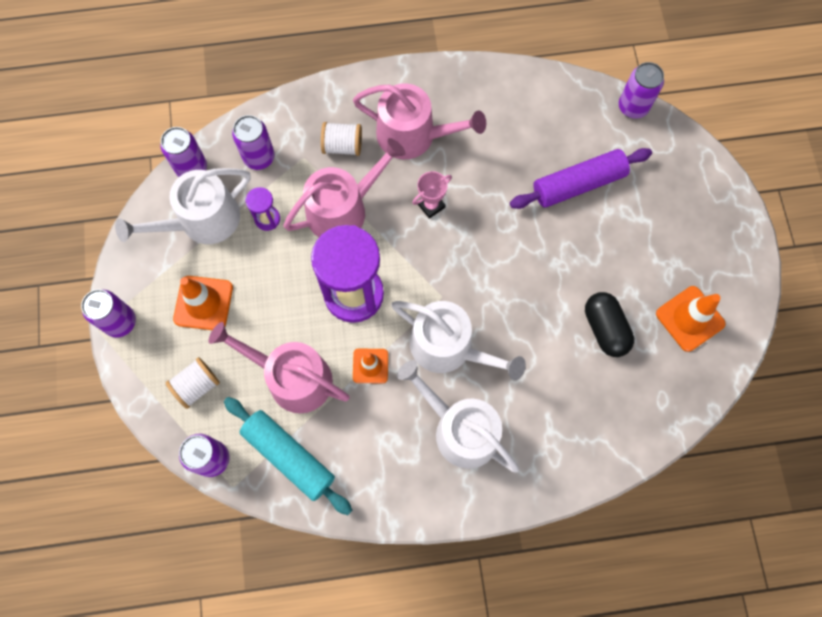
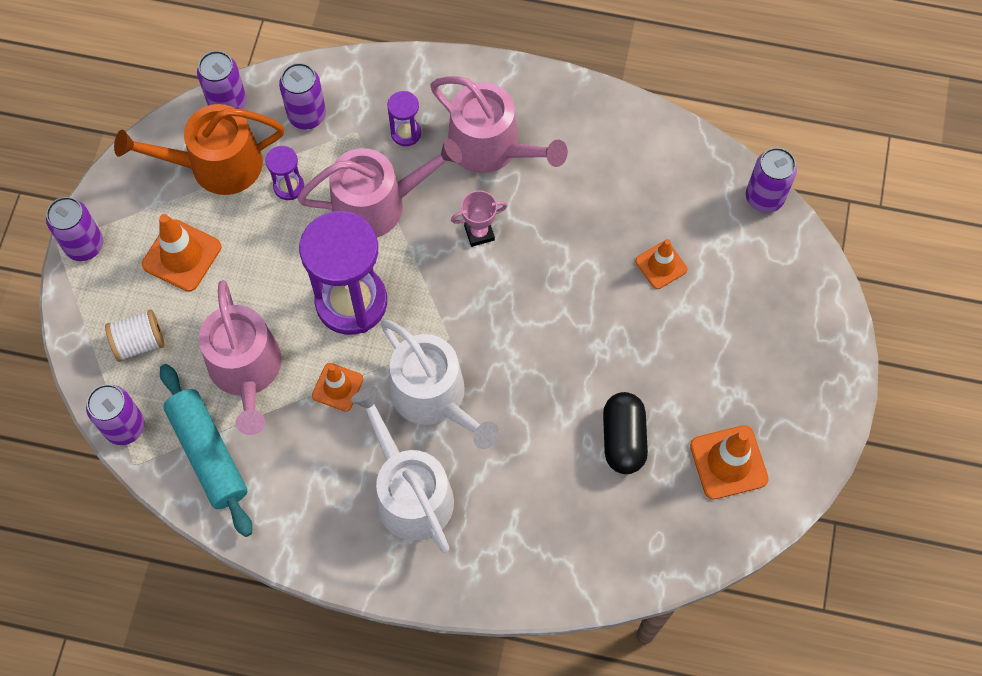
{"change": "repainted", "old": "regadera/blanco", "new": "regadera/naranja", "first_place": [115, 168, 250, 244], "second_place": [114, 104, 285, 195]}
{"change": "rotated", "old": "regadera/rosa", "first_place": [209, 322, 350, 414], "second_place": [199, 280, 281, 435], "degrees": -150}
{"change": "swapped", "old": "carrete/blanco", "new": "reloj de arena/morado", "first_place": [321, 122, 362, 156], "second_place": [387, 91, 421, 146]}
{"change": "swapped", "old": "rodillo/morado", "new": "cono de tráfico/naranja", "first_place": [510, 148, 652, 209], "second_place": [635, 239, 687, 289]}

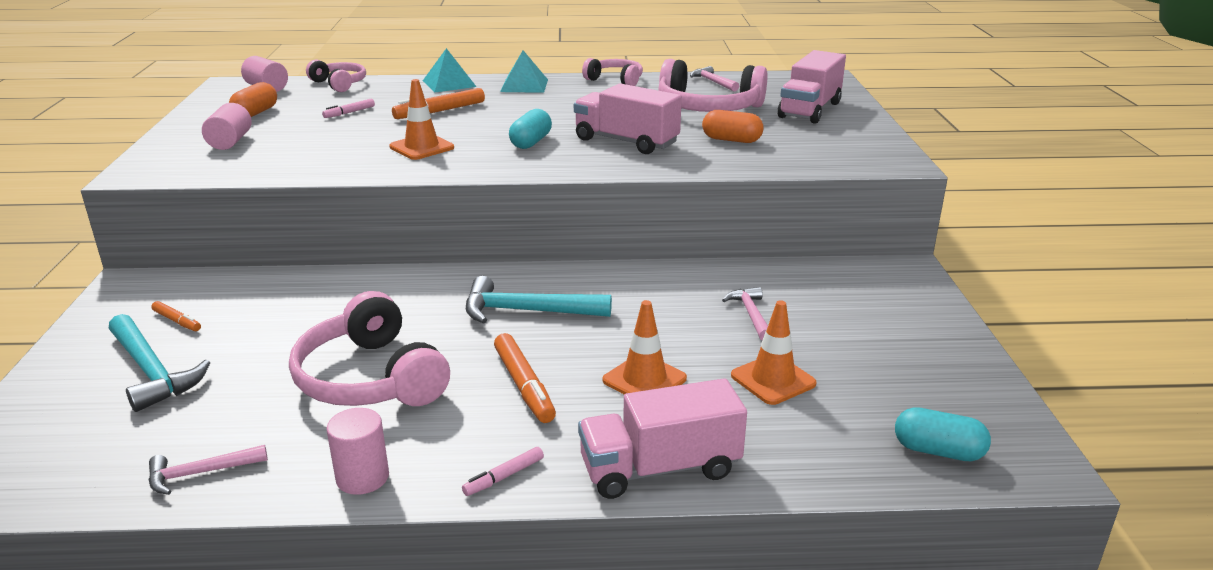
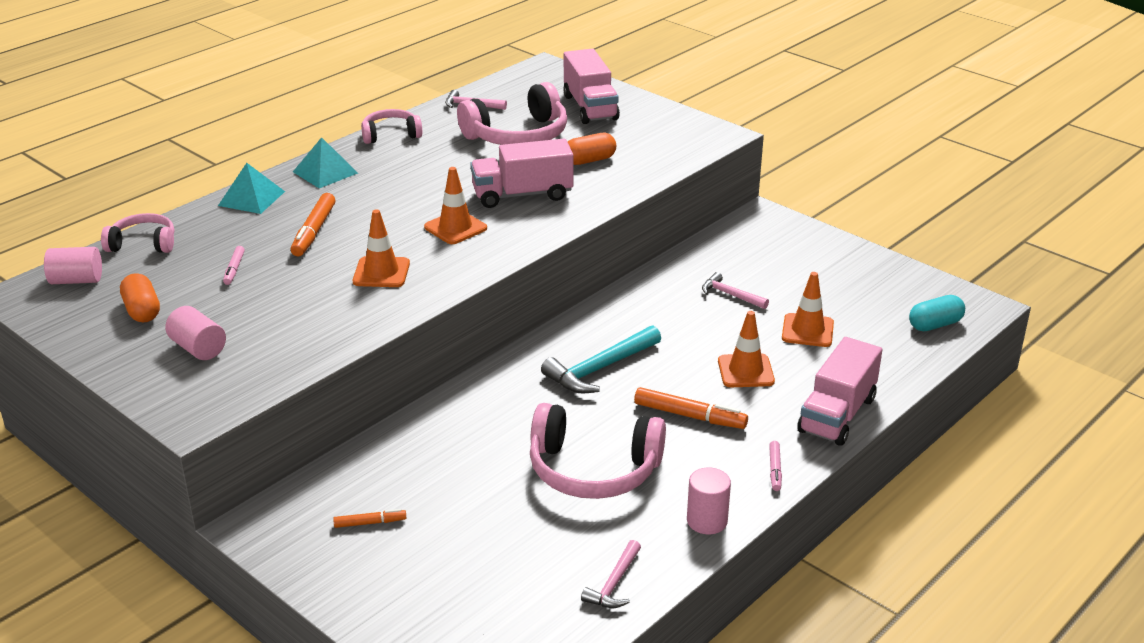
{"change": "swapped", "old": "cápsula/turquesa", "new": "cono de tráfico/naranja", "first_place": [509, 109, 552, 149], "second_place": [424, 167, 487, 244]}
{"change": "gone", "old": "martillo/turquesa", "first_place": [109, 314, 210, 412]}

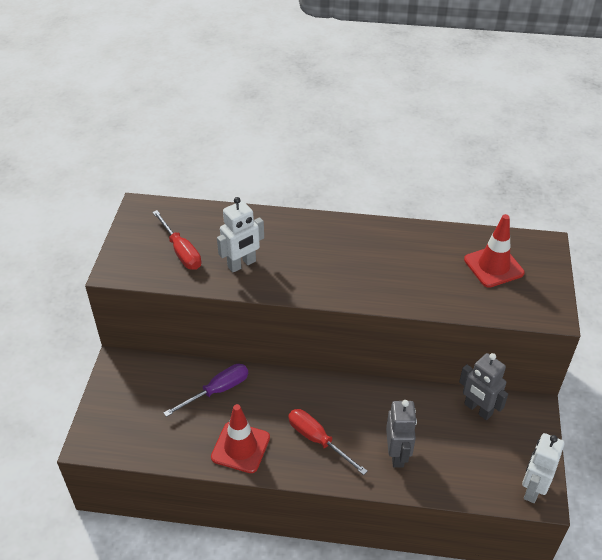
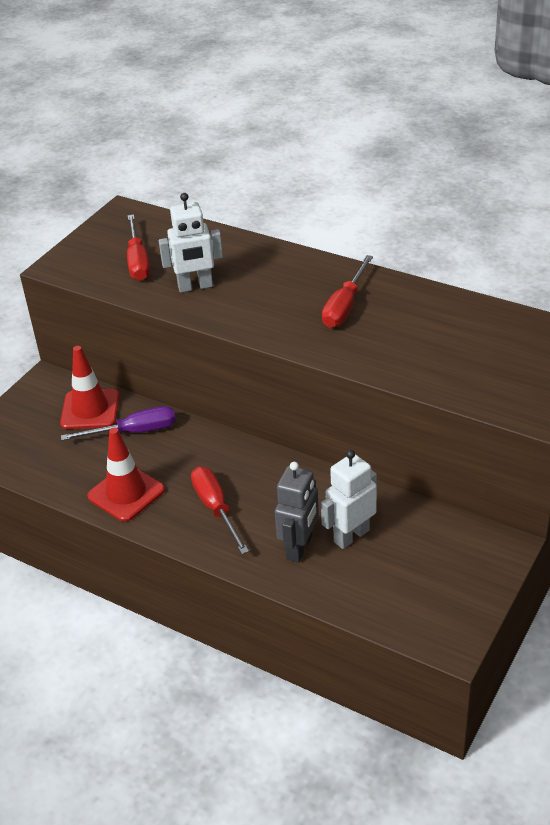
{"change": "shifted", "old": "cono de tráfico/rojo", "first_place": [464, 214, 525, 288], "second_place": [60, 346, 120, 429]}
{"change": "shifted", "old": "robot/blanco", "first_place": [522, 433, 565, 503], "second_place": [321, 450, 377, 549]}
{"change": "new", "new": "destornillador/rojo", "second_place": [322, 255, 373, 328]}
{"change": "gone", "old": "robot/gris", "first_place": [459, 353, 508, 420]}

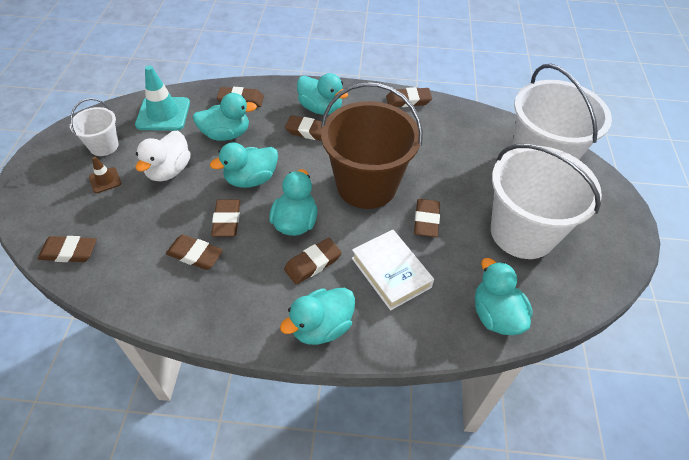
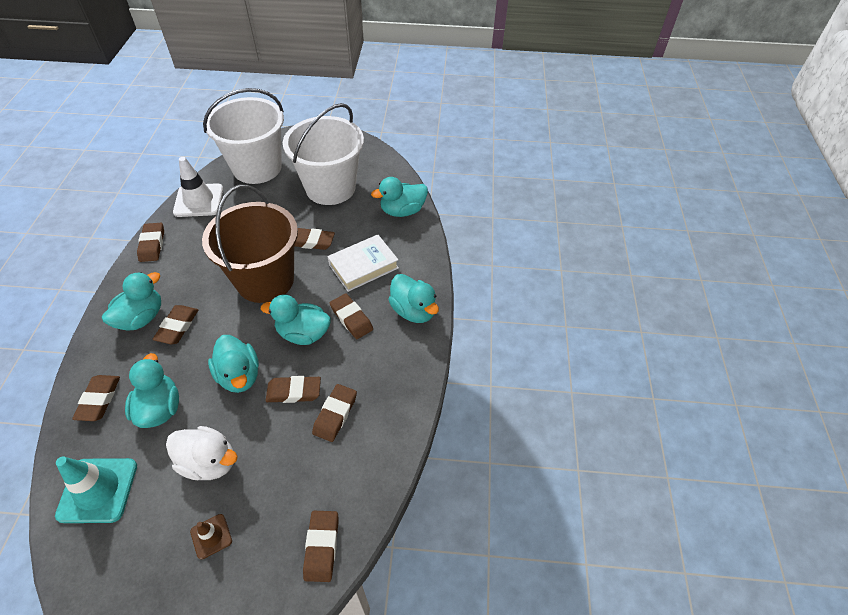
{"change": "new", "new": "cono de tráfico/blanco", "second_place": [173, 157, 223, 217]}
{"change": "gone", "old": "balde/blanco", "first_place": [70, 98, 119, 156]}

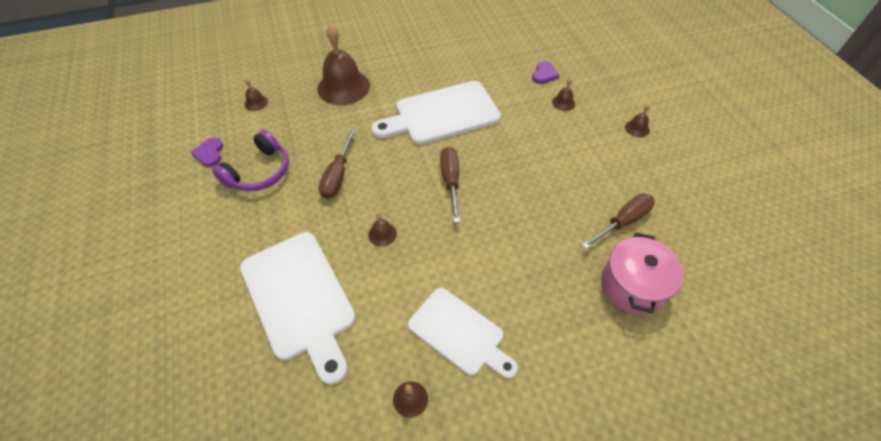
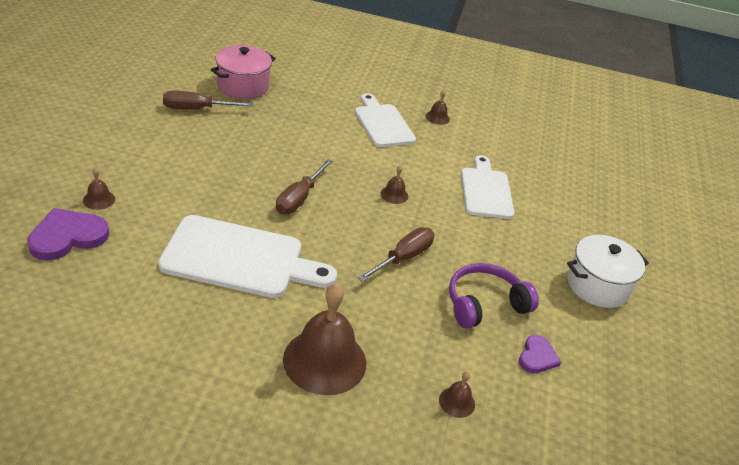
{"change": "scaled", "old": "corazón/morado", "first_place": [532, 61, 560, 84], "second_place": [27, 208, 109, 261], "factor": 1.7}
{"change": "scaled", "old": "tabla de cortar/blanco", "first_place": [240, 232, 356, 385], "second_place": [461, 155, 514, 219], "factor": 0.67}
{"change": "new", "new": "olla/blanco", "second_place": [567, 235, 649, 308]}
{"change": "gone", "old": "campana/marrón", "first_place": [625, 104, 650, 137]}

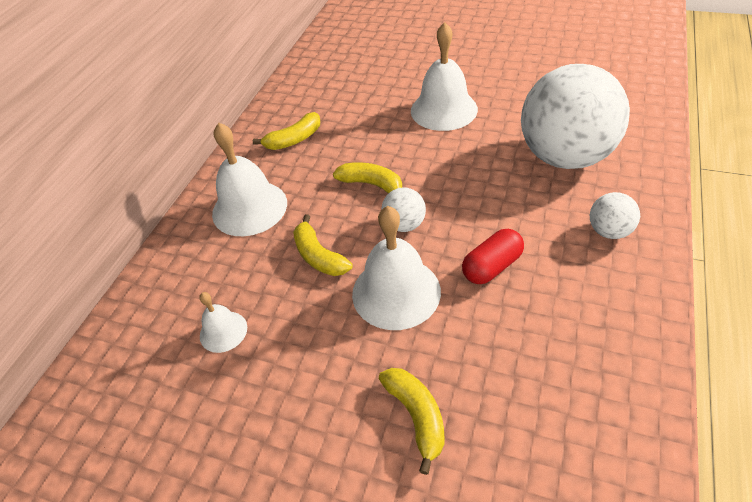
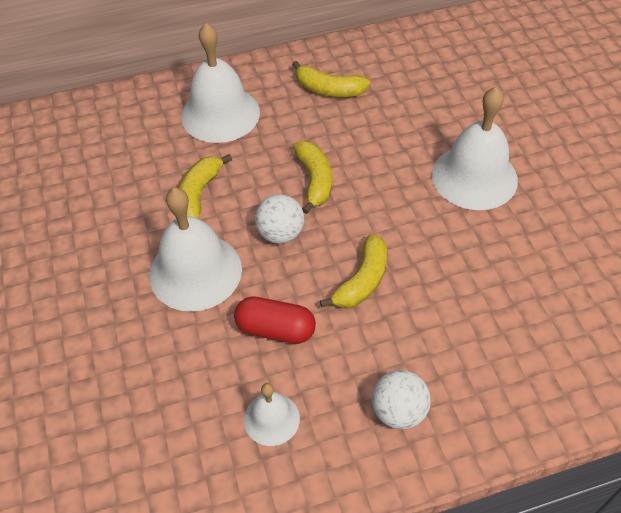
{"change": "shifted", "old": "campana/blanco", "first_place": [199, 292, 247, 353], "second_place": [244, 383, 300, 446]}
{"change": "shifted", "old": "plátano/amarillo", "first_place": [379, 368, 445, 475], "second_place": [320, 234, 387, 308]}
{"change": "gone", "old": "pelota/blanco", "first_place": [521, 64, 630, 169]}

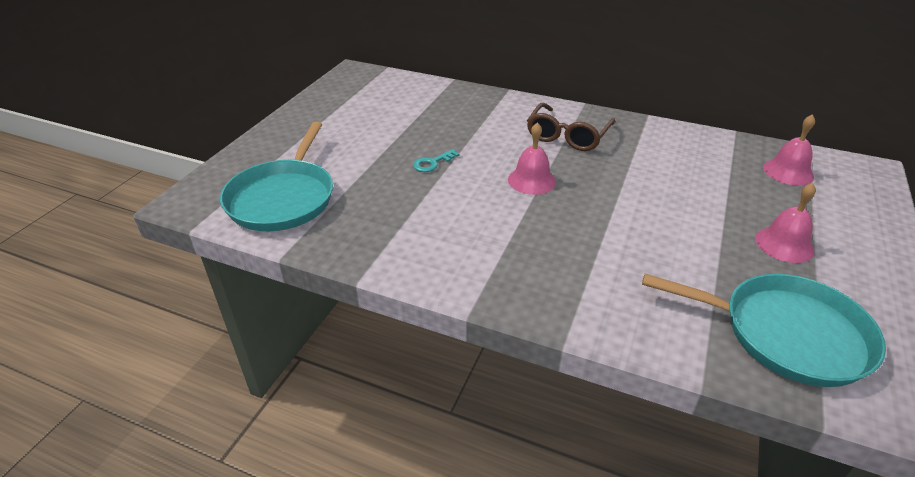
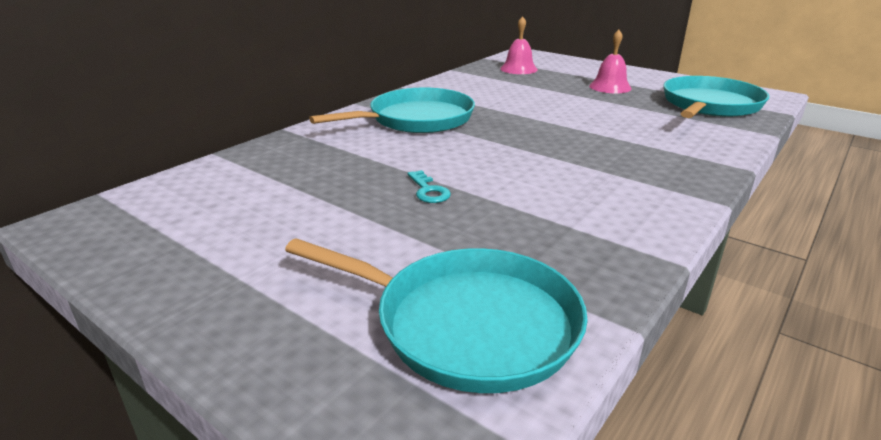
{"change": "swapped", "old": "gafas/marrón", "new": "sartén/turquesa", "first_place": [527, 103, 615, 151], "second_place": [309, 88, 475, 133]}
{"change": "gone", "old": "campana/rosa", "first_place": [508, 122, 556, 195]}

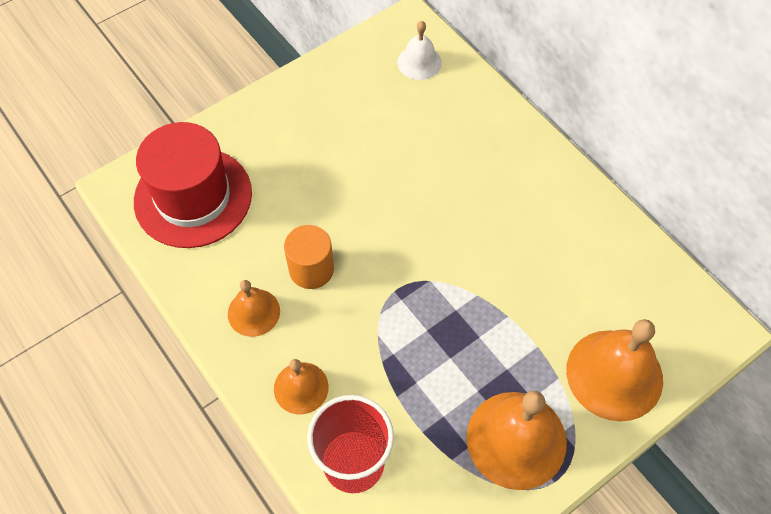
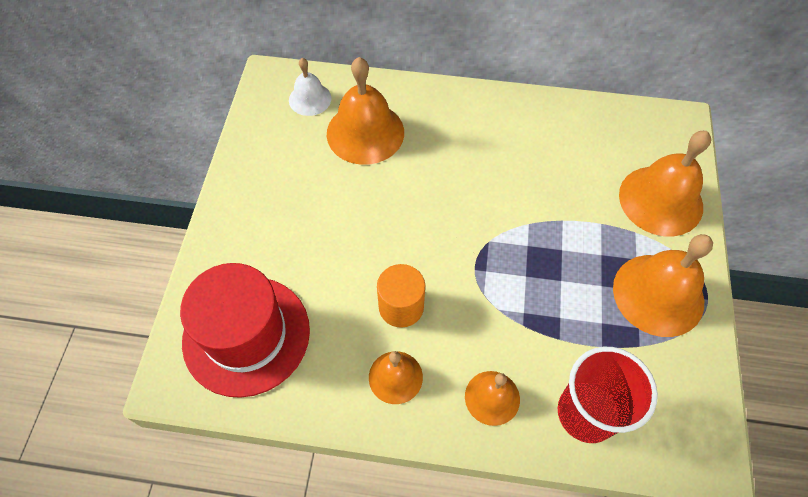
{"change": "new", "new": "campana/naranja", "second_place": [327, 57, 404, 165]}

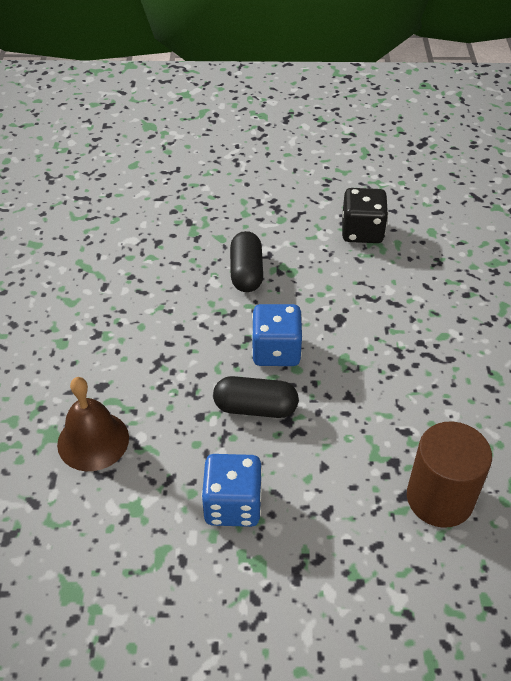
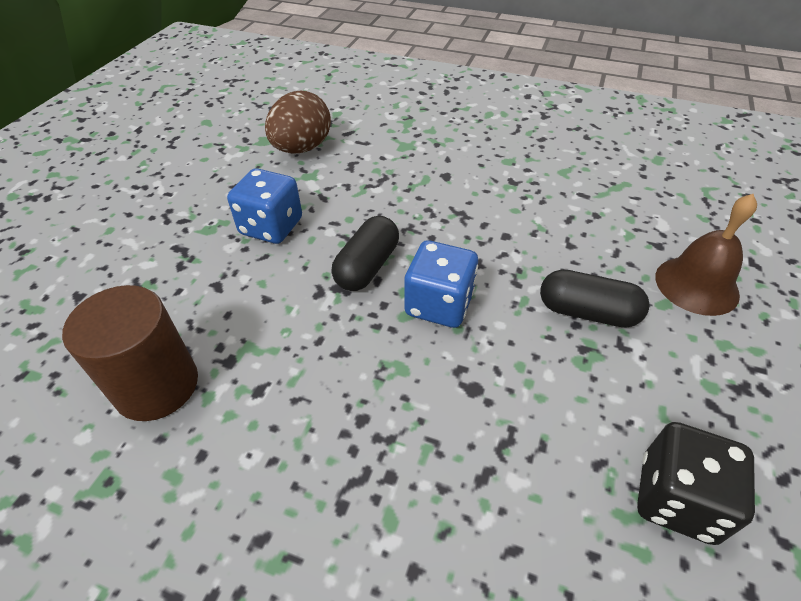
{"change": "new", "new": "huevo/marrón", "second_place": [265, 91, 331, 154]}
{"change": "shifted", "old": "campana/marrón", "first_place": [57, 377, 129, 471], "second_place": [655, 194, 757, 316]}

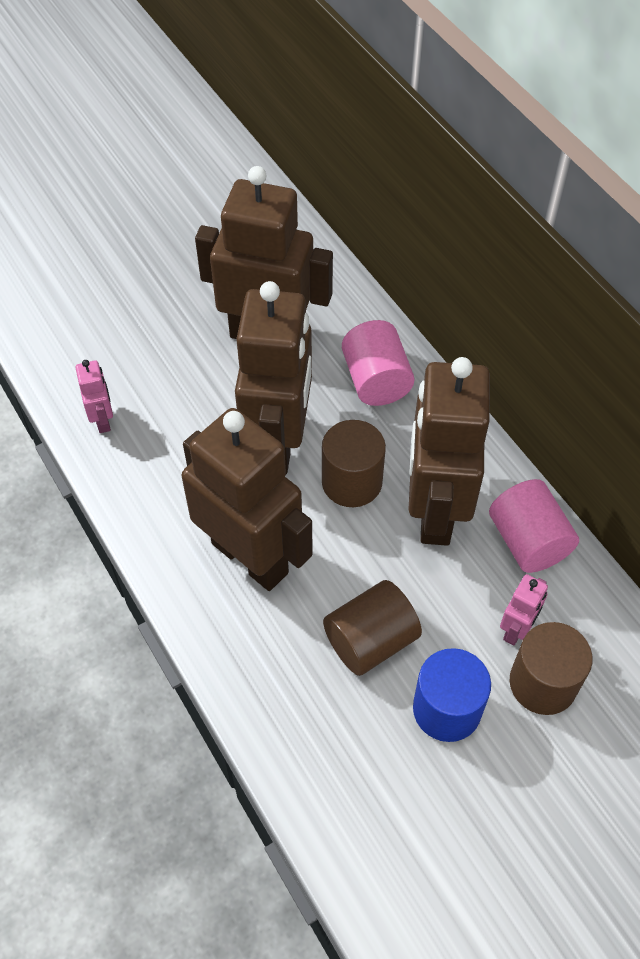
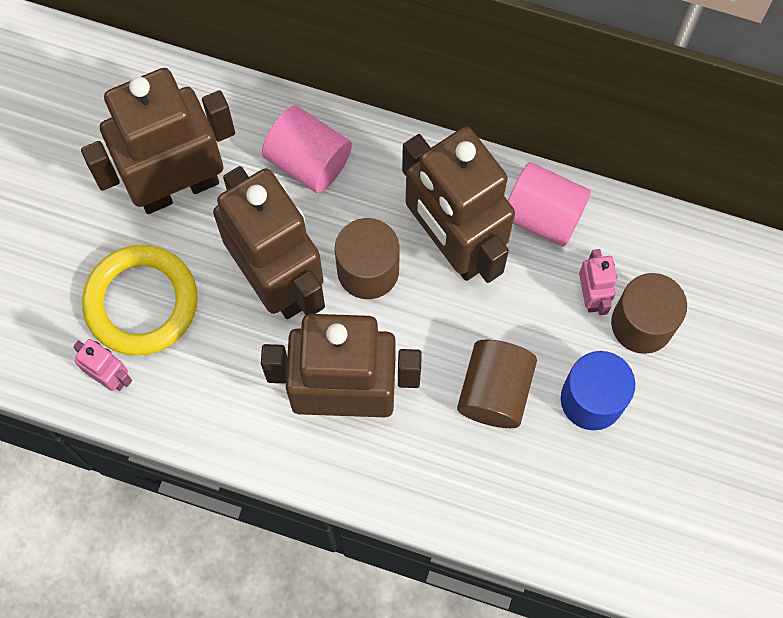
{"change": "new", "new": "anillo/amarillo", "second_place": [82, 245, 198, 356]}

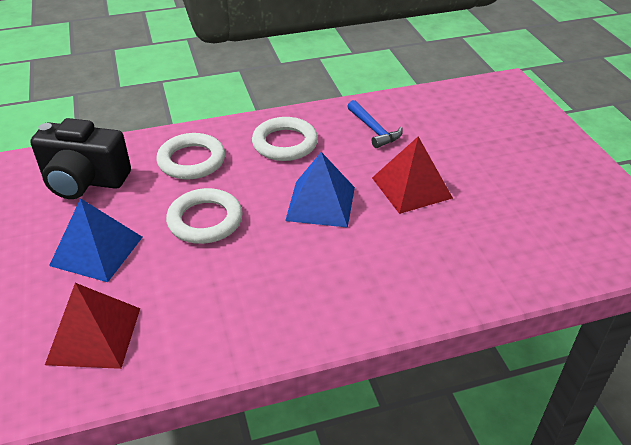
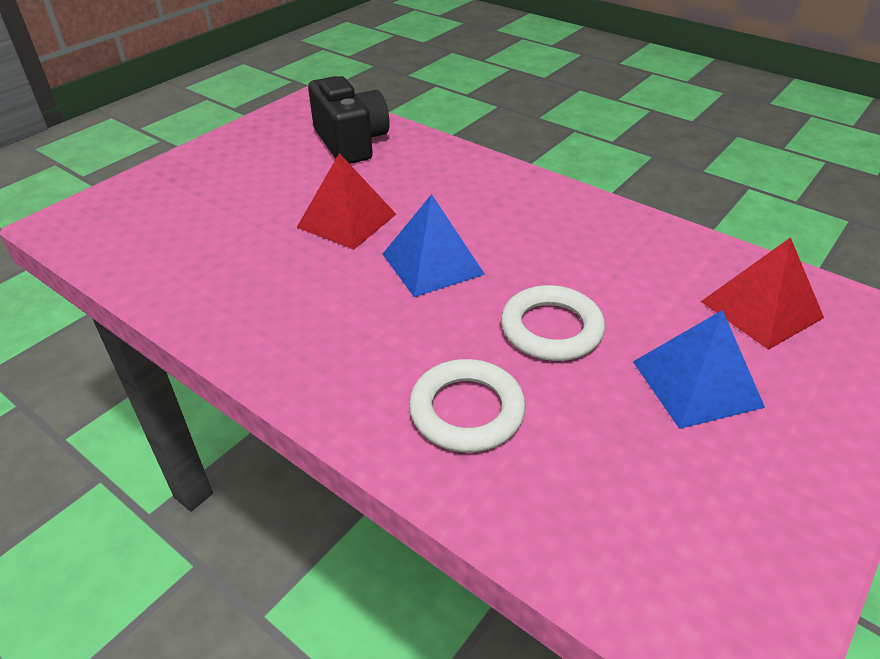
{"change": "shifted", "old": "cámara/negro", "first_place": [30, 118, 131, 199], "second_place": [308, 76, 389, 164]}
{"change": "gone", "old": "anillo/blanco", "first_place": [252, 117, 318, 161]}
{"change": "gone", "old": "martillo/azul", "first_place": [347, 100, 403, 148]}

